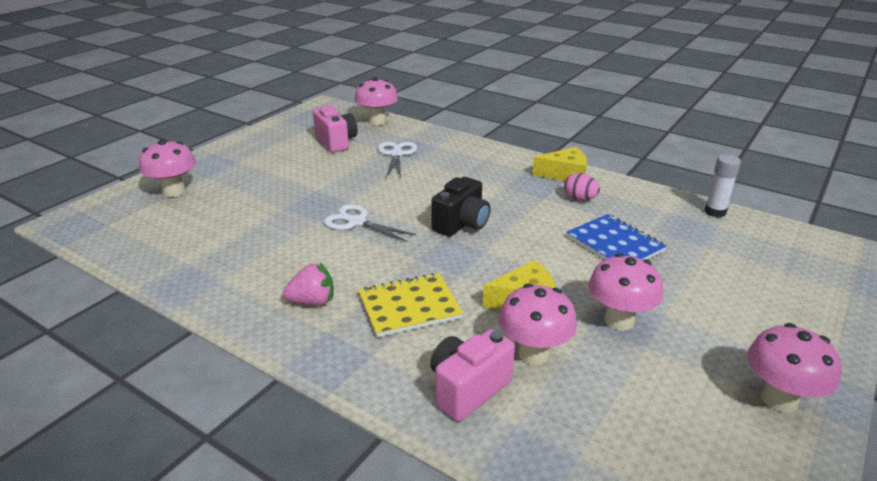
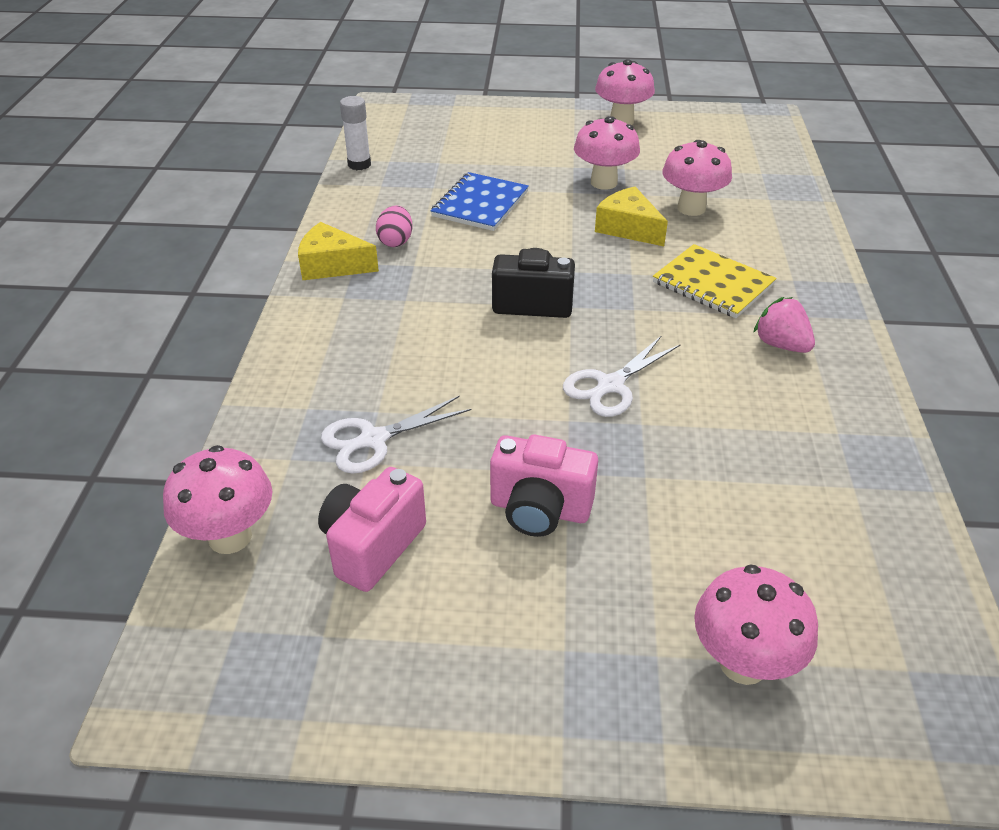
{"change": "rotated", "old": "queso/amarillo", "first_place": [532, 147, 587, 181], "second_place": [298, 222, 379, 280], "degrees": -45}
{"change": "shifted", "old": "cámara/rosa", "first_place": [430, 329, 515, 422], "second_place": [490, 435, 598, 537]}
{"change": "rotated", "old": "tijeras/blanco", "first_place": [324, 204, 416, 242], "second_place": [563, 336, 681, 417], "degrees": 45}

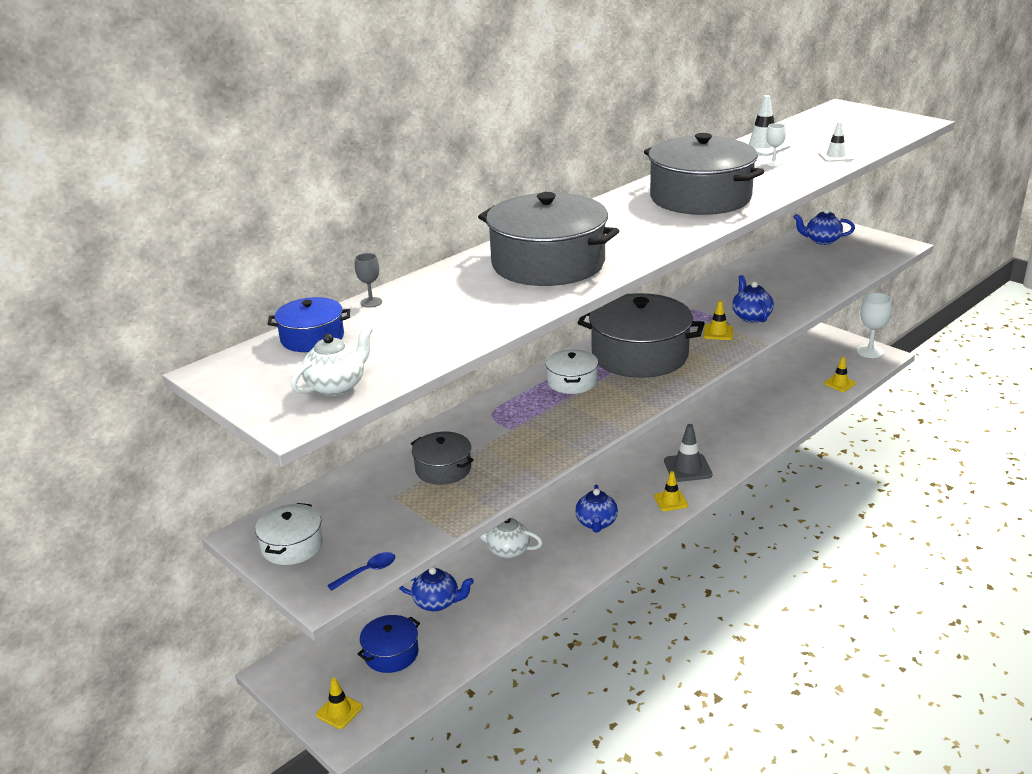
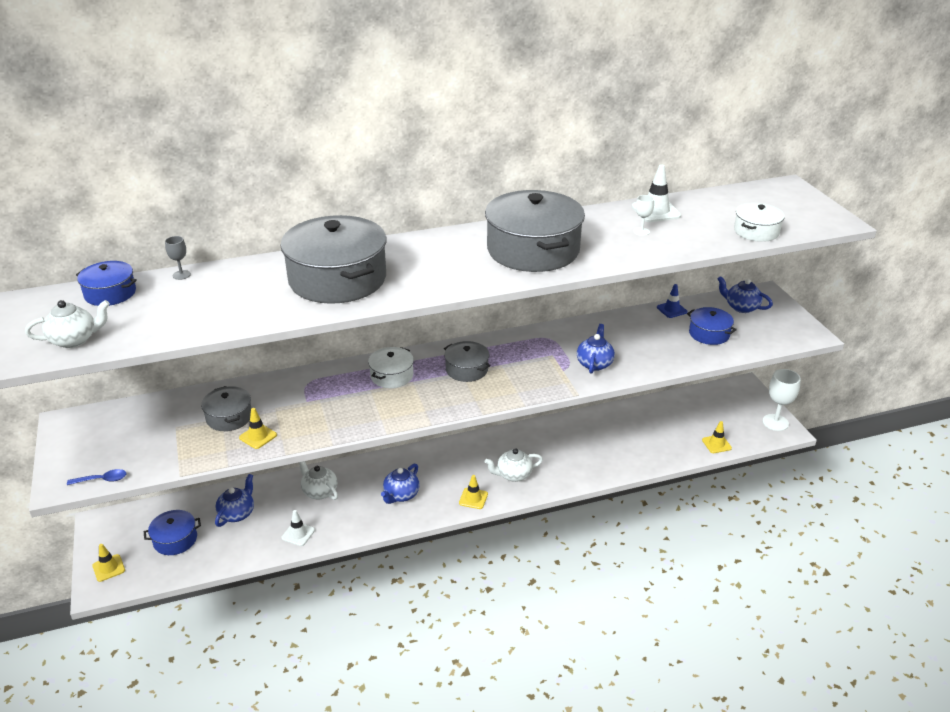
{"change": "rotated", "old": "tetera/azul", "first_place": [399, 567, 474, 611], "second_place": [215, 474, 254, 527], "degrees": -105}
{"change": "shifted", "old": "cono de tráfico/amarillo", "first_place": [704, 300, 733, 340], "second_place": [239, 408, 277, 449]}
{"change": "shifted", "old": "cono de tráfico/blanco", "first_place": [819, 122, 854, 162], "second_place": [282, 510, 315, 546]}
{"change": "scaled", "old": "olla/gris", "first_place": [577, 293, 705, 378], "second_place": [444, 341, 491, 382], "factor": 0.5}
{"change": "swapped", "old": "cono de tráfico/gris", "new": "tetera/blanco", "first_place": [664, 424, 712, 482], "second_place": [485, 448, 543, 482]}
{"change": "new", "new": "cono de tráfico/azul", "second_place": [657, 284, 688, 318]}
{"change": "new", "new": "olla/azul", "second_place": [687, 307, 737, 345]}
{"change": "shifted", "old": "olla/blanco", "first_place": [255, 503, 323, 565], "second_place": [734, 203, 785, 242]}

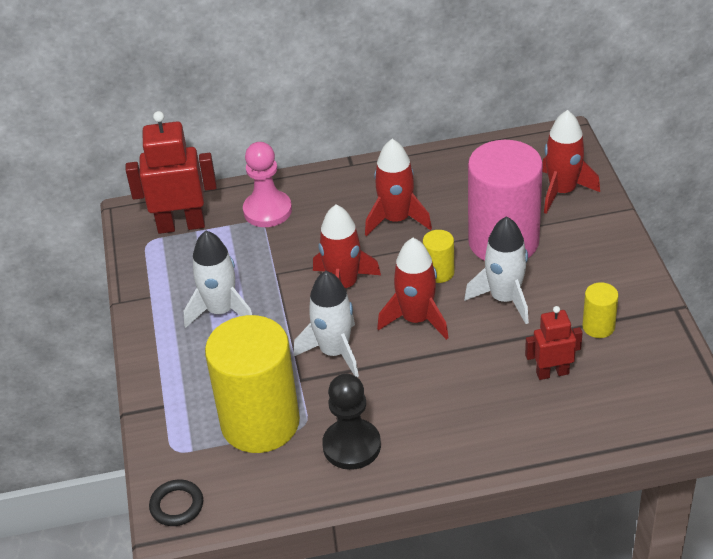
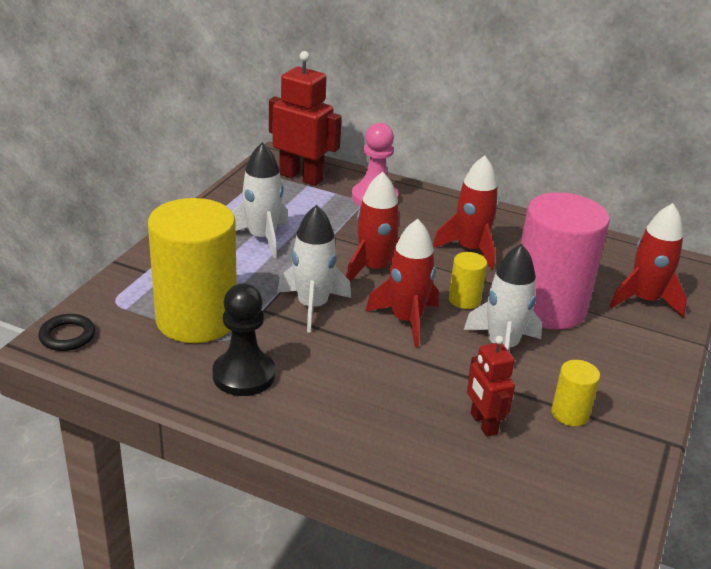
{"change": "rotated", "old": "robot/rojo", "first_place": [525, 306, 583, 380], "second_place": [467, 336, 515, 437], "degrees": -135}

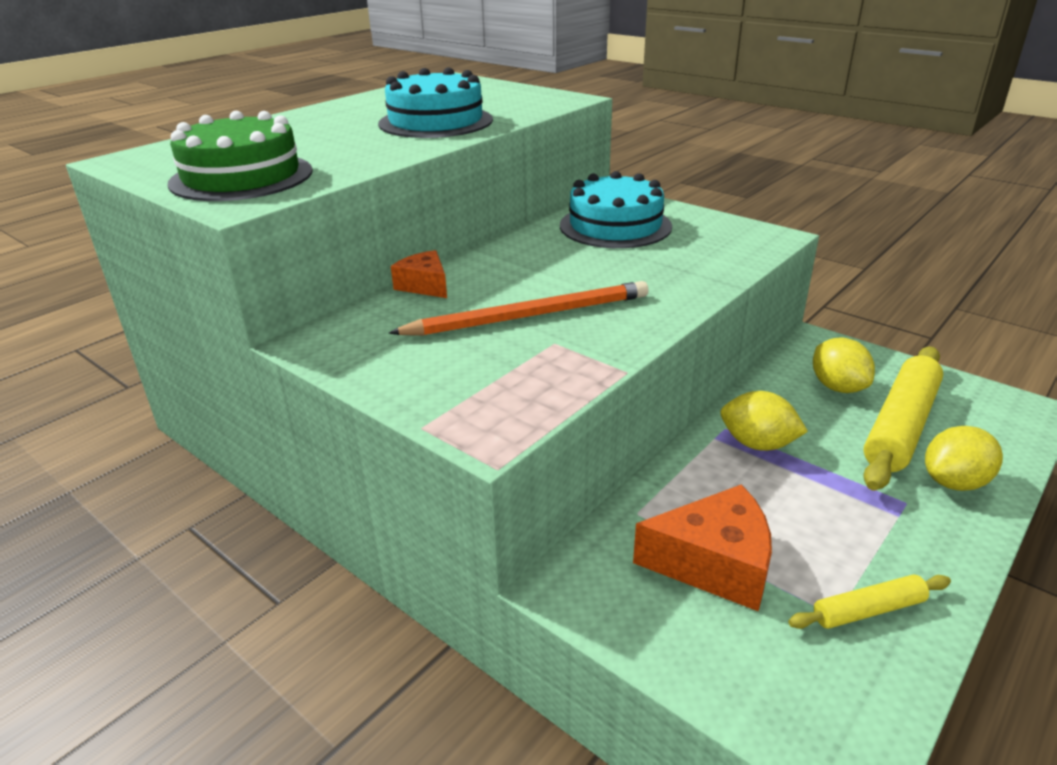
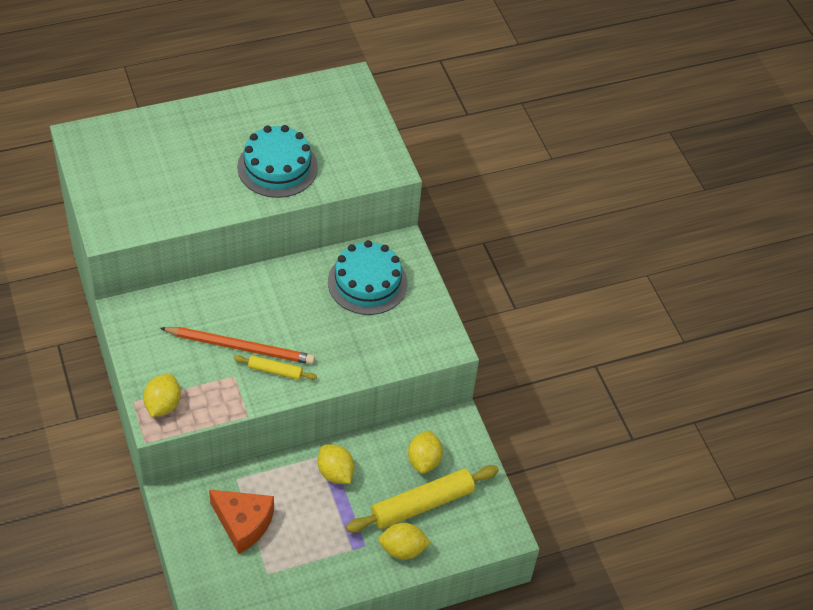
{"change": "new", "new": "limón/amarillo", "second_place": [143, 374, 181, 417]}
{"change": "shifted", "old": "rodillo/amarillo", "first_place": [788, 574, 951, 629], "second_place": [234, 355, 317, 380]}
{"change": "gone", "old": "tarta/verde", "first_place": [167, 111, 313, 201]}
{"change": "gone", "old": "queso/naranja", "first_place": [391, 250, 447, 298]}

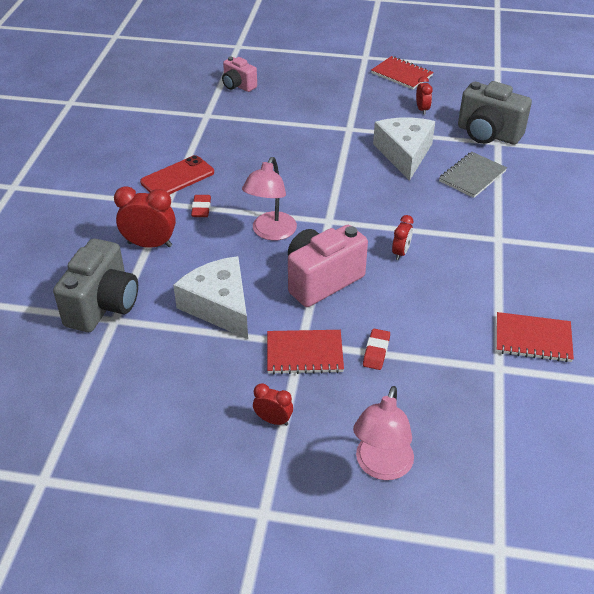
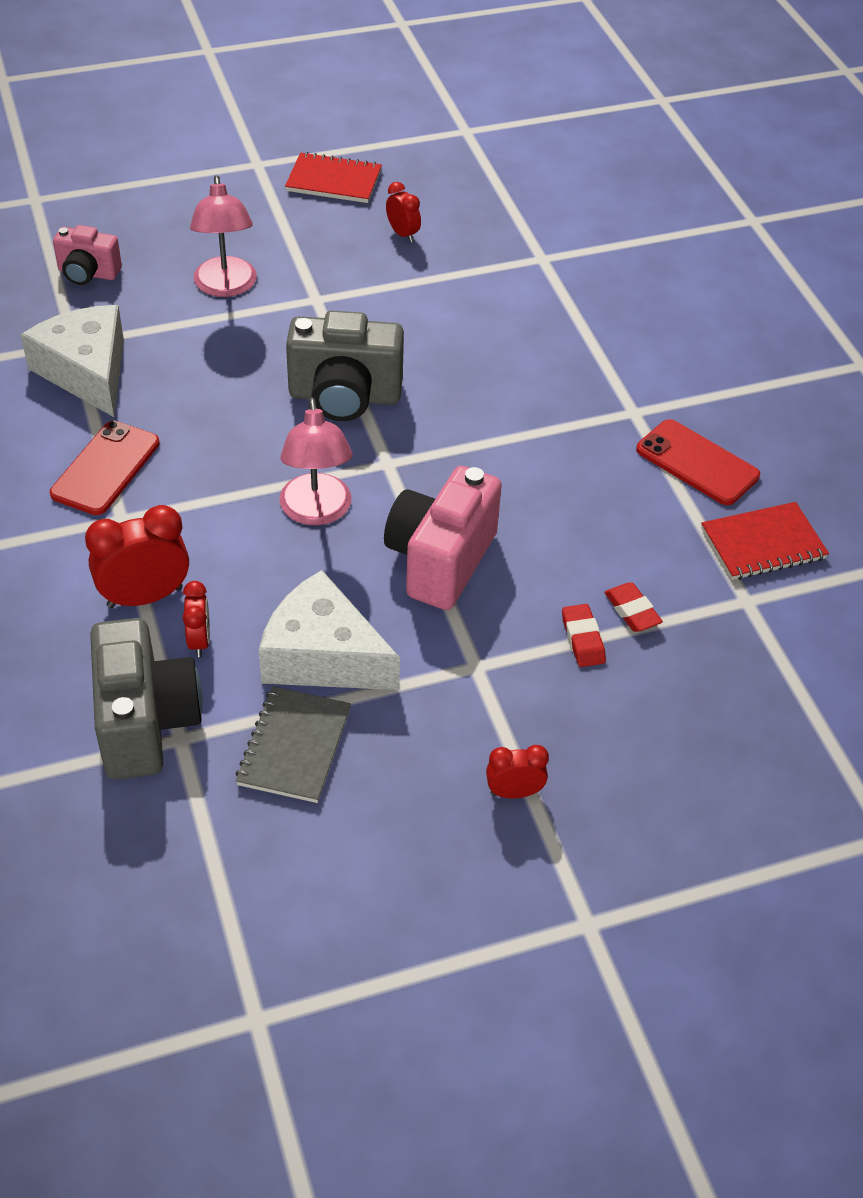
{"change": "shifted", "old": "queso/blanco", "first_place": [373, 118, 435, 181], "second_place": [21, 305, 124, 417]}
{"change": "shifted", "old": "despertador/rojo", "first_place": [392, 215, 413, 260], "second_place": [183, 581, 210, 657]}
{"change": "shifted", "old": "lámpara/rosa", "first_place": [353, 386, 414, 480], "second_place": [190, 175, 257, 297]}
{"change": "shifted", "old": "cuaderno/gris", "first_place": [439, 152, 507, 198], "second_place": [236, 686, 351, 803]}
{"change": "shifted", "old": "cámara/gris", "first_place": [458, 81, 532, 145], "second_place": [286, 311, 404, 421]}
{"change": "shifted", "old": "goma de borrar/rojo", "first_place": [191, 195, 211, 217], "second_place": [604, 582, 663, 632]}
{"change": "new", "new": "móvil/rojo", "second_place": [636, 419, 760, 505]}
{"change": "gone", "old": "cuaderno/rojo", "first_place": [267, 330, 344, 374]}

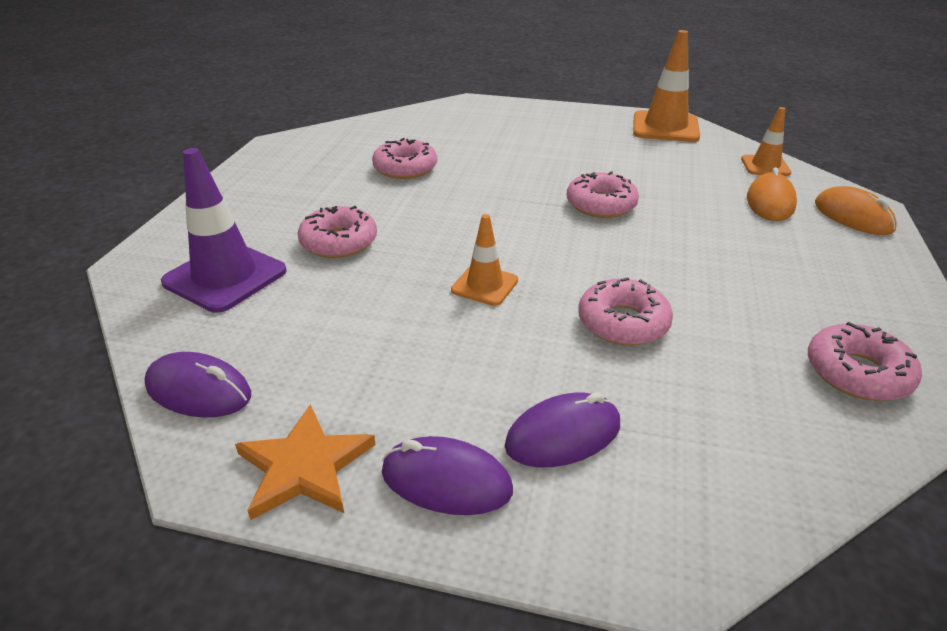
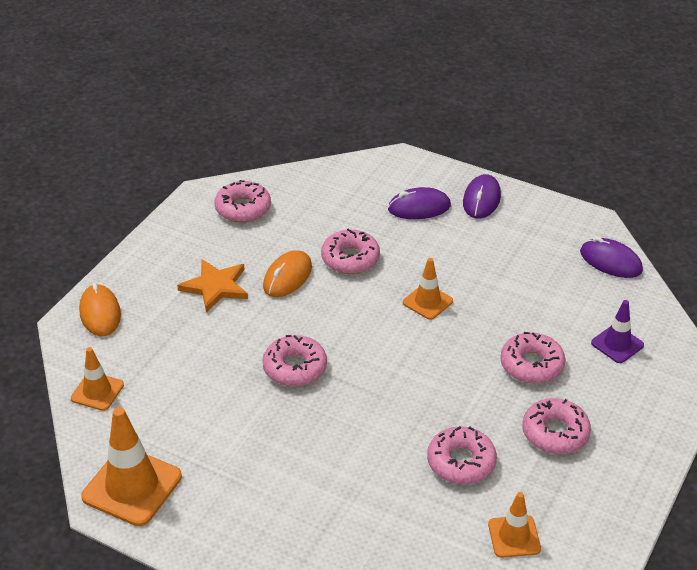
{"change": "shifted", "old": "estrella/naranja", "first_place": [235, 404, 376, 520], "second_place": [177, 259, 248, 313]}
{"change": "shifted", "old": "ratón/naranja", "first_place": [747, 167, 797, 221], "second_place": [263, 250, 312, 297]}
{"change": "rotated", "old": "ratón/morado", "first_place": [382, 436, 513, 515], "second_place": [463, 174, 501, 219], "degrees": 75}
{"change": "new", "new": "cono de tráfico/naranja", "second_place": [488, 492, 541, 558]}
{"change": "new", "new": "rosquilla/rosa", "second_place": [522, 398, 591, 454]}
{"change": "scaled", "old": "cono de tráfico/morado", "first_place": [161, 148, 287, 313], "second_place": [591, 300, 644, 363], "factor": 0.58}

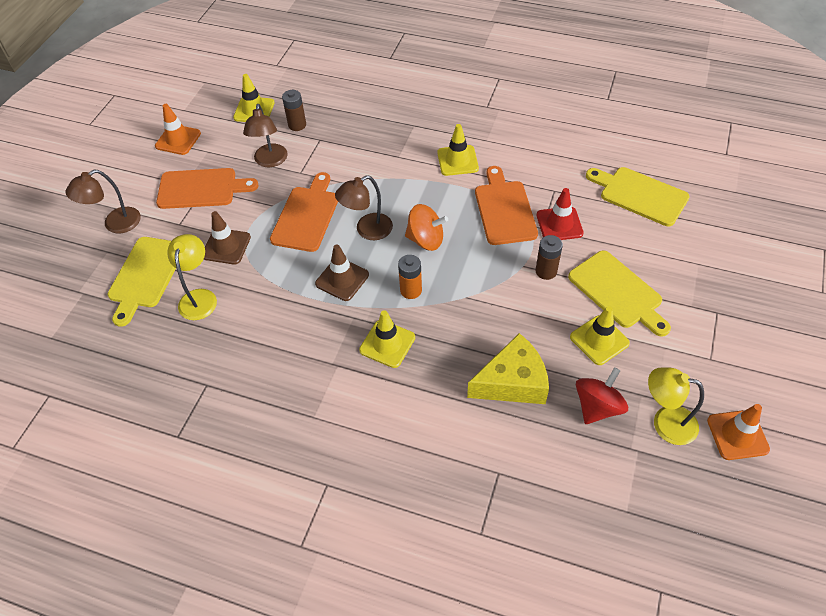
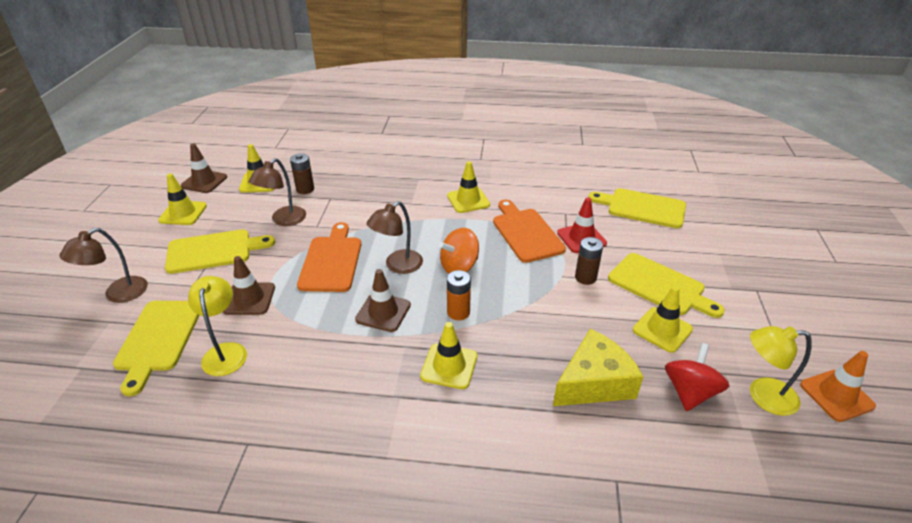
{"change": "repainted", "old": "cono de tráfico/naranja", "new": "cono de tráfico/amarillo", "first_place": [155, 104, 201, 155], "second_place": [158, 174, 207, 225]}
{"change": "repainted", "old": "tabla de cortar/naranja", "new": "tabla de cortar/amarillo", "first_place": [156, 168, 259, 209], "second_place": [165, 229, 275, 274]}
{"change": "new", "new": "cono de tráfico/marrón", "second_place": [181, 144, 227, 193]}
{"change": "rotated", "old": "lámpara/marrón", "first_place": [243, 104, 288, 167], "second_place": [249, 158, 306, 226], "degrees": 45}
{"change": "rotated", "old": "peonza/naranja", "first_place": [405, 204, 448, 251], "second_place": [439, 228, 479, 274], "degrees": 150}

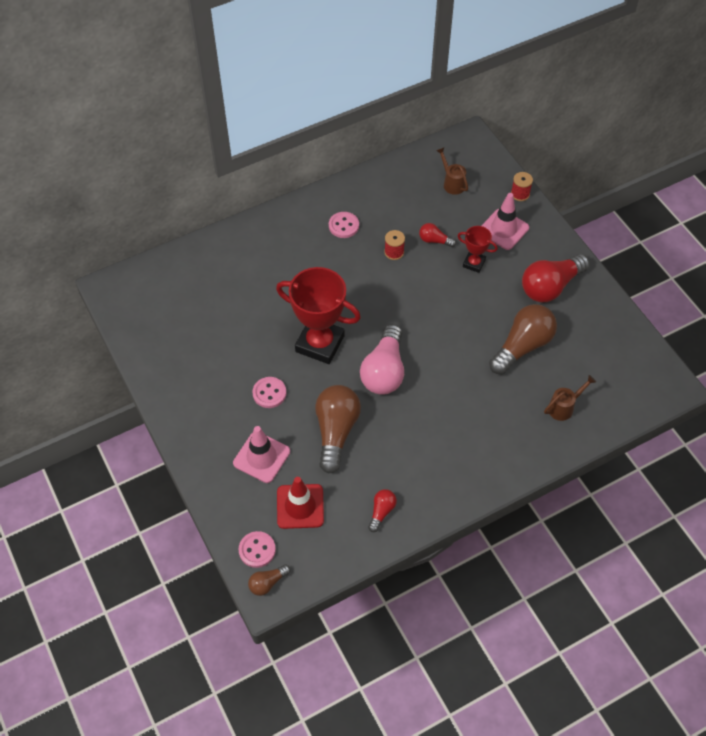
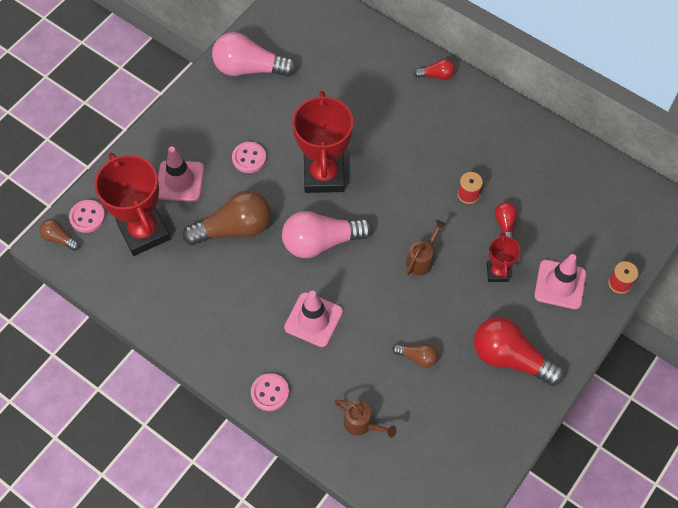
{"change": "swapped", "old": "cono de tráfico/rojo", "new": "trofeo/rojo", "first_place": [277, 477, 324, 529], "second_place": [94, 153, 170, 256]}
{"change": "new", "new": "bombilla/rosa", "second_place": [212, 32, 297, 77]}
{"change": "shifted", "old": "botón/rosa", "first_place": [329, 212, 359, 238], "second_place": [251, 373, 289, 411]}
{"change": "new", "new": "cono de tráfico/rosa", "second_place": [284, 290, 343, 347]}
{"change": "scaled", "old": "bombilla/marrón", "first_place": [489, 304, 557, 374], "second_place": [392, 343, 438, 368], "factor": 0.48}
{"change": "shifted", "old": "regadera/marrón", "first_place": [436, 147, 468, 195], "second_place": [406, 220, 446, 275]}
{"change": "shifted", "old": "bombilla/rojo", "first_place": [368, 489, 397, 532], "second_place": [414, 59, 455, 80]}

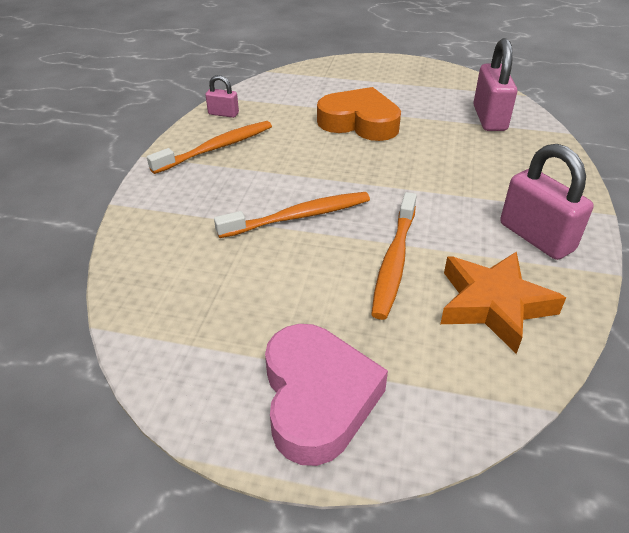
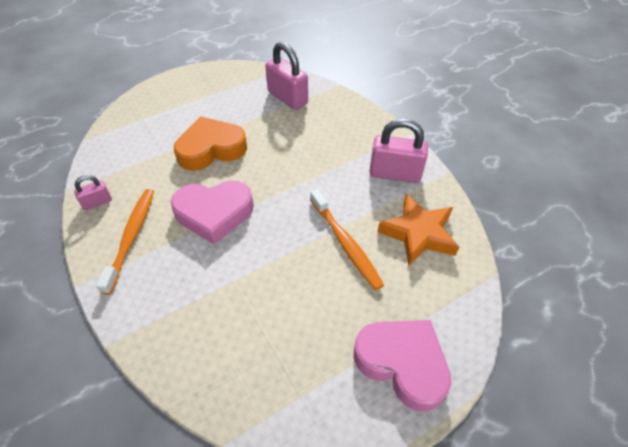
{"change": "new", "new": "corazón/rosa", "second_place": [171, 181, 254, 244]}
{"change": "gone", "old": "cepillo de dientes/naranja", "first_place": [214, 192, 370, 238]}

